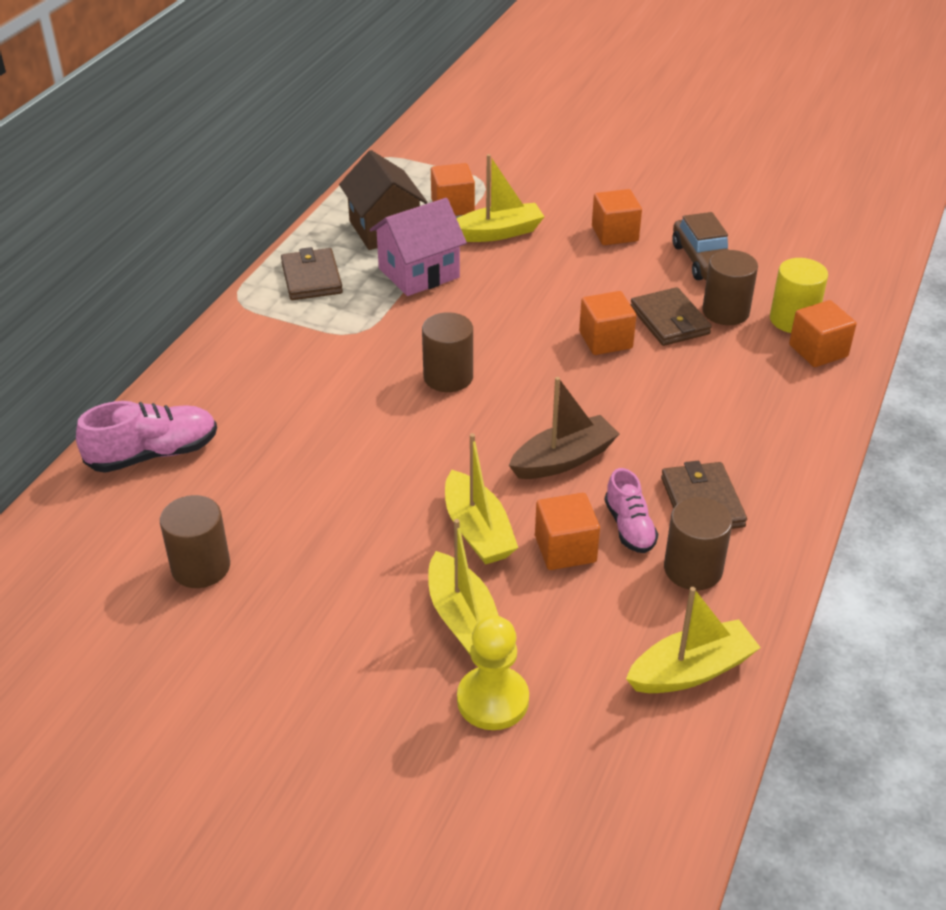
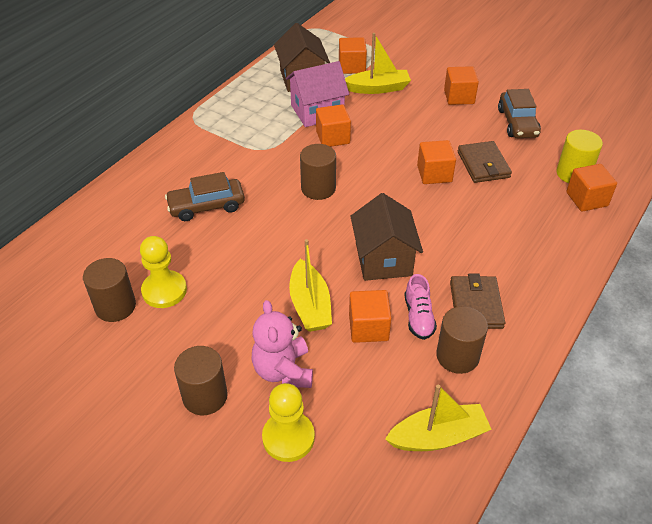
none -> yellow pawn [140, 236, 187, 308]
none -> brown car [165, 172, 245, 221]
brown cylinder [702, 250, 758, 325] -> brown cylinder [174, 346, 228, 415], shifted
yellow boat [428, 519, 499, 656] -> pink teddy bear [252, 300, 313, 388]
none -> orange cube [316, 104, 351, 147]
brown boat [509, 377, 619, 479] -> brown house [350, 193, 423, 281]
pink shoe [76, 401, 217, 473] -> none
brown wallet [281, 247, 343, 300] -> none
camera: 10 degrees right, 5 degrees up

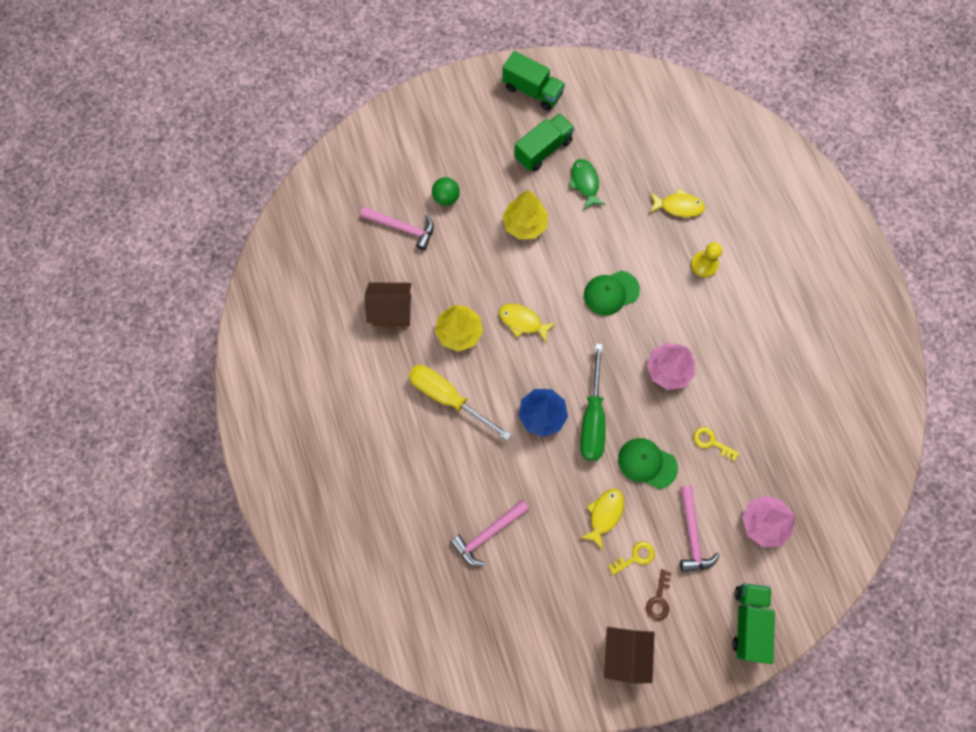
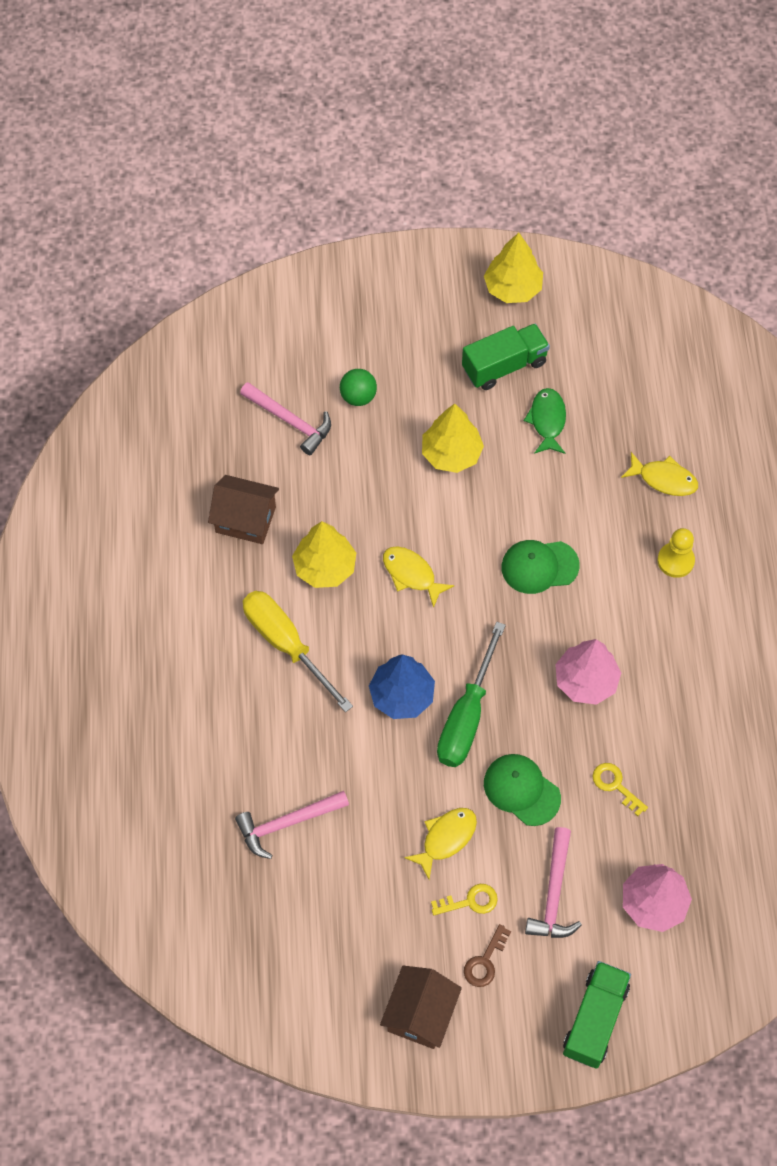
green truck [502, 51, 565, 111] -> yellow tree [484, 233, 543, 303]
camera: 15 degrees right, 10 degrees down

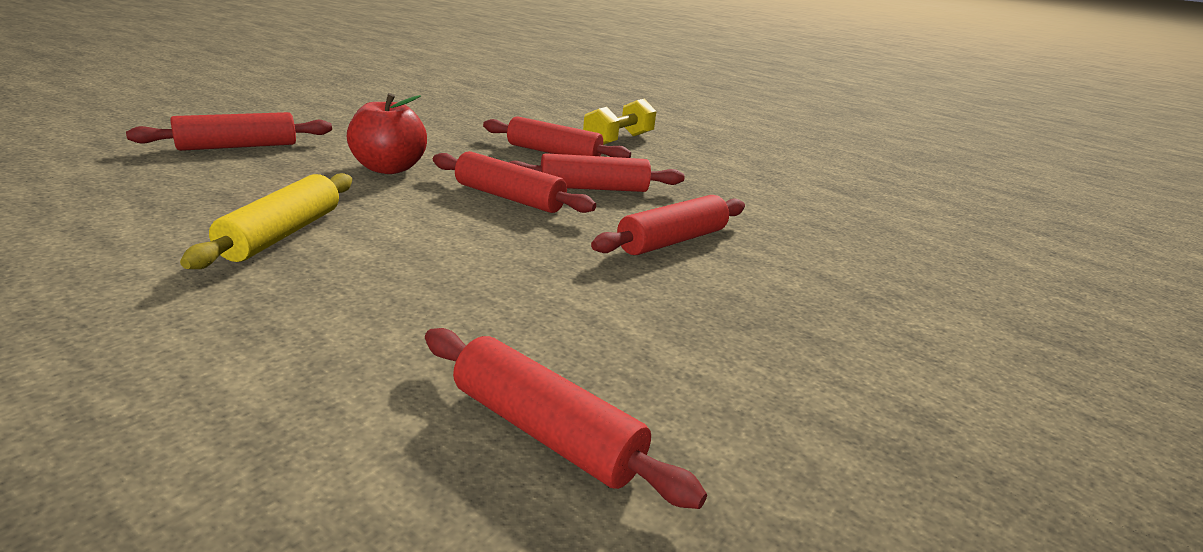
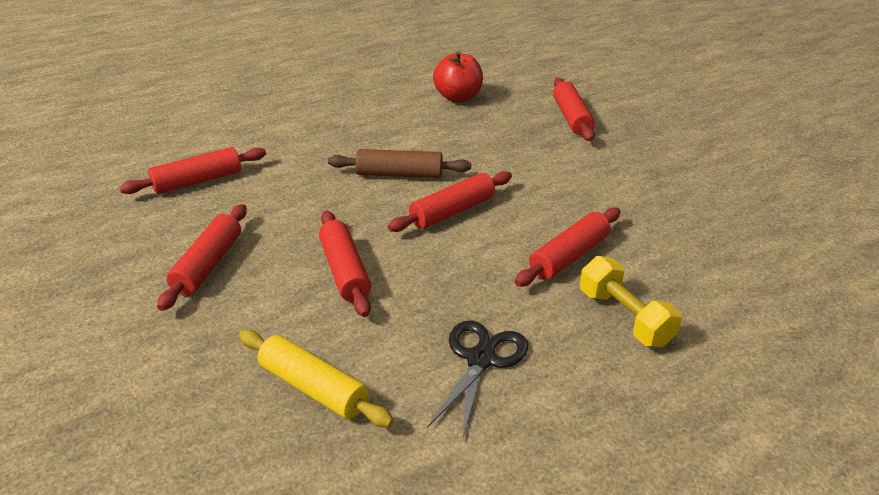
red rolling pin [509, 153, 685, 192] -> red rolling pin [157, 204, 247, 311], shifted
yellow rolling pin [180, 173, 352, 269] -> yellow rolling pin [239, 330, 394, 427], shifted
none -> brown rolling pin [328, 149, 471, 178]
none -> black scissors [427, 320, 528, 438]
red apple [347, 93, 427, 174] -> red apple [433, 51, 483, 103], shifted
camera: 115 degrees right, 10 degrees up

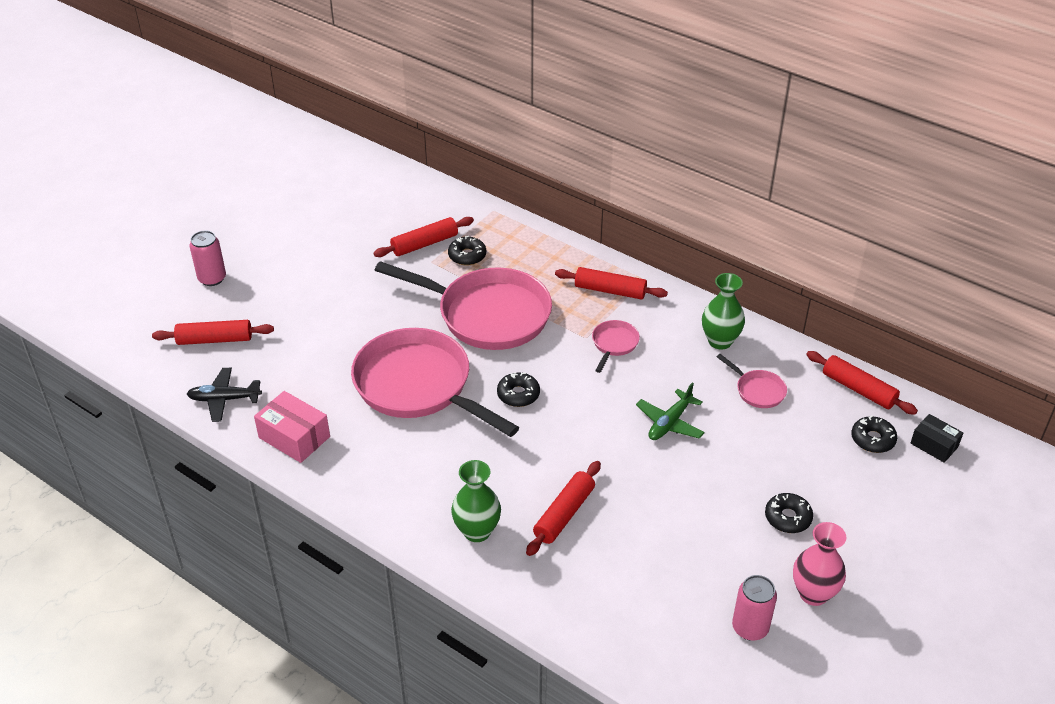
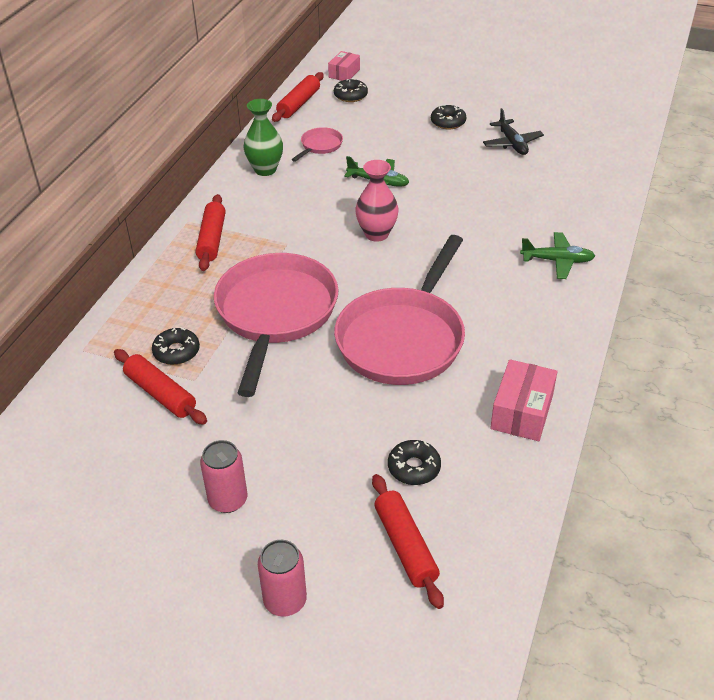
pink can [732, 575, 777, 641] -> pink can [200, 440, 247, 513], shifted
black box [910, 414, 963, 463] -> pink box [328, 51, 360, 81]
pink vase [793, 522, 846, 606] -> pink vase [355, 160, 398, 242], shifted
black donut [497, 372, 540, 407] -> black donut [388, 440, 441, 485], shifted
black plane [187, 368, 262, 422] -> black plane [483, 108, 544, 155], shifted
green vase [451, 460, 501, 542] -> green plane [520, 232, 595, 279]
red rolling pin [526, 461, 601, 556] -> none
pink pan [592, 320, 640, 373] -> none
camera: 105 degrees left, 0 degrees up

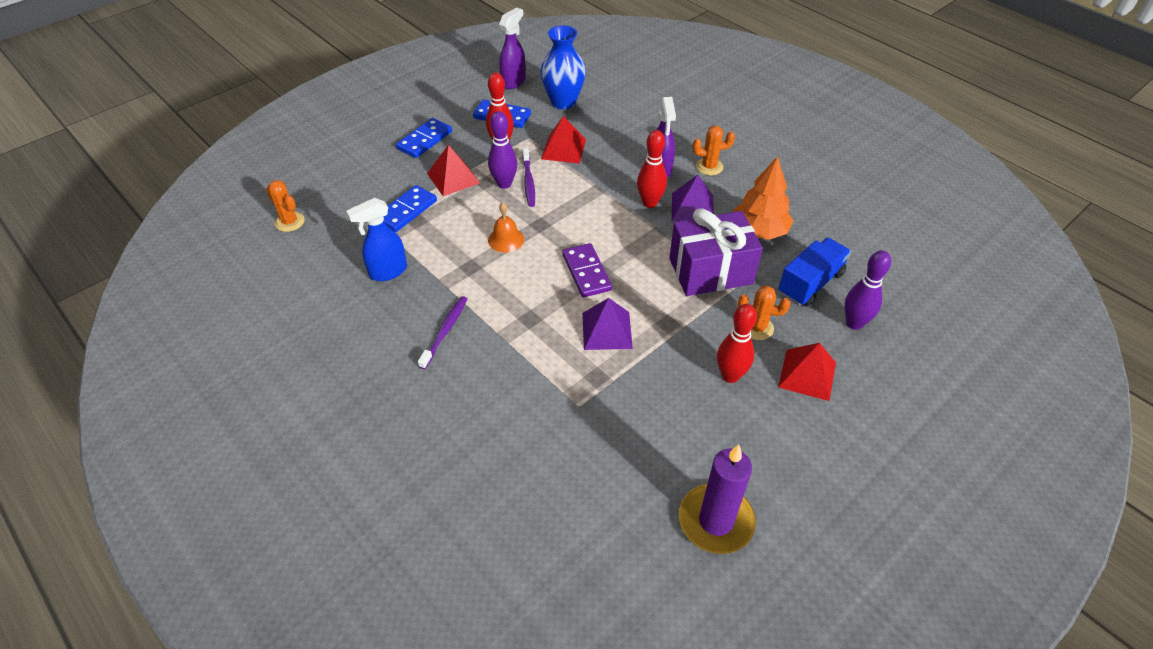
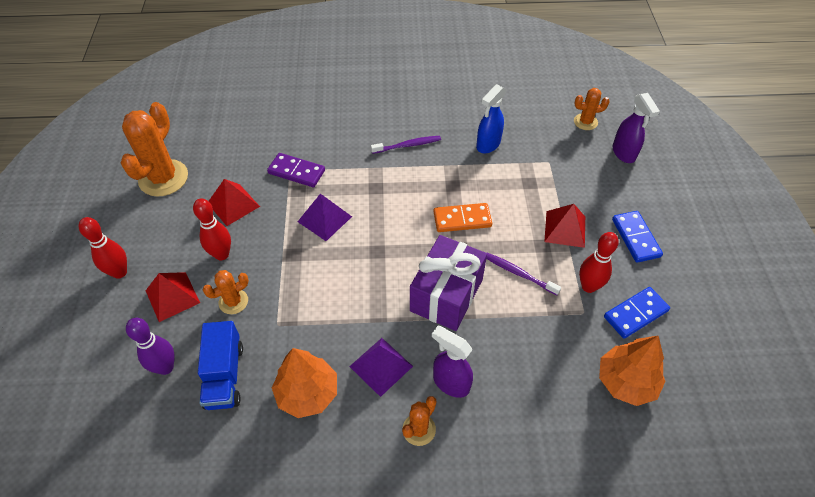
red bowling pin [637, 130, 667, 208] -> red bowling pin [79, 217, 127, 279], shifted
purple candle [679, 445, 756, 554] -> orange cactus [121, 102, 188, 196]
red pyramid [541, 116, 586, 164] -> red pyramid [209, 179, 260, 226], shifted
purple domino [562, 243, 612, 297] -> purple domino [267, 153, 325, 187], shifted
purple toothbrush [418, 296, 467, 369] -> purple toothbrush [371, 136, 441, 154], 75 degrees counterclockwise
purple gift [669, 208, 763, 296] -> purple gift [410, 235, 487, 331], shifted
orange bell [488, 203, 524, 253] -> orange domino [434, 203, 492, 232]
blue spray bottle [346, 198, 407, 281] -> blue spray bottle [476, 84, 506, 154], 150 degrees counterclockwise
blue vase [540, 25, 586, 110] -> orange tree [599, 336, 666, 406]
purple spray bottle [499, 7, 526, 89] -> purple spray bottle [613, 93, 660, 163], shifted
blue domino [383, 185, 437, 232] -> none
purple bowling pin [488, 111, 517, 189] -> none
camera: 130 degrees right, 5 degrees up

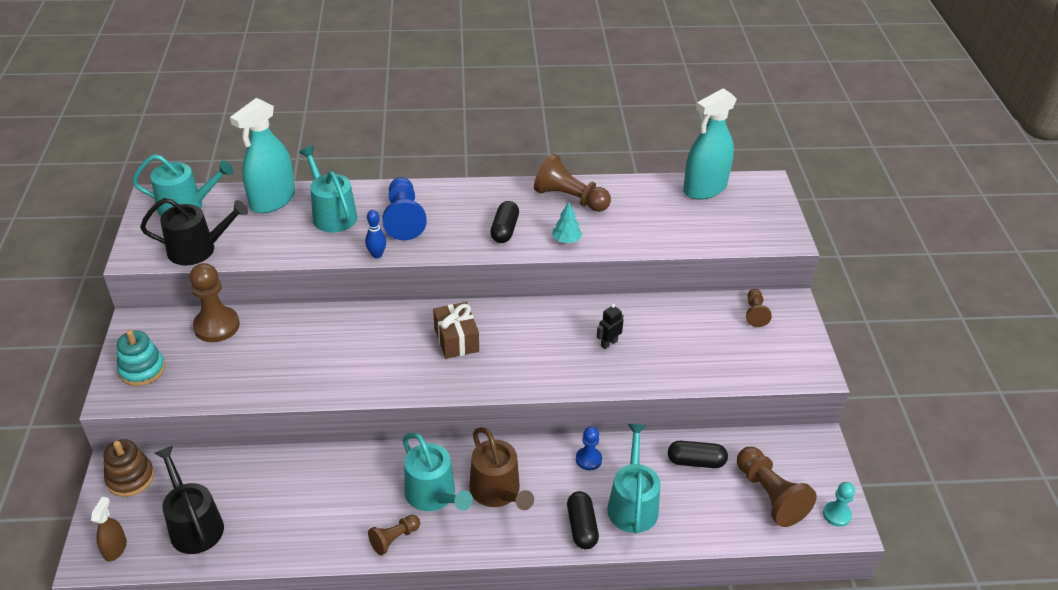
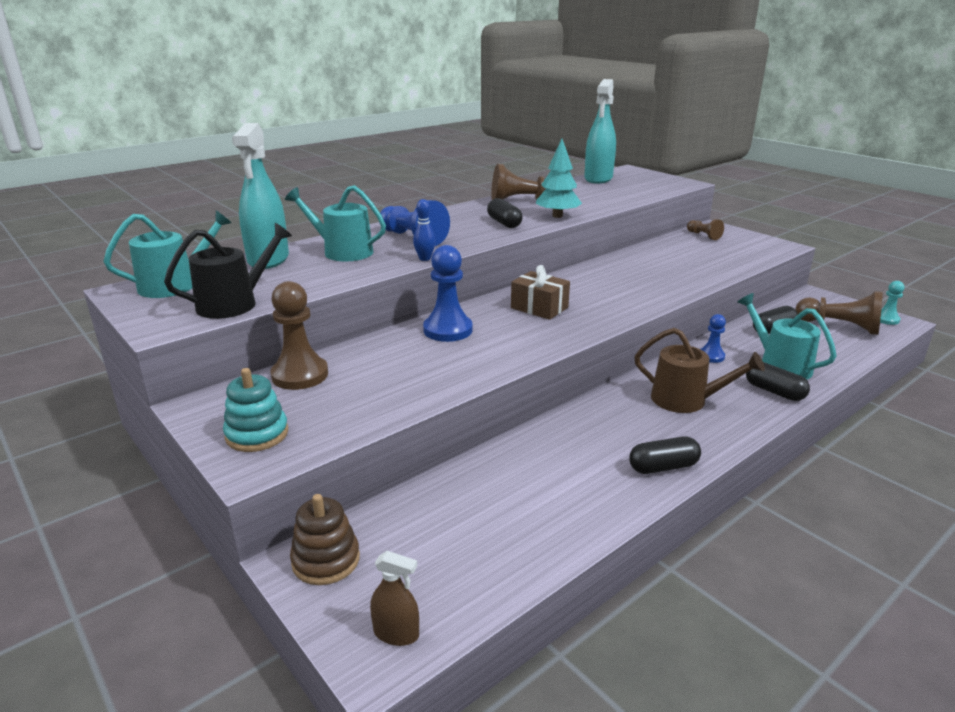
brown spray bottle [91, 497, 127, 562] -> brown spray bottle [370, 551, 419, 646], 135 degrees clockwise
none -> blue pawn [423, 245, 473, 342]
turquoise tree [552, 202, 582, 244] -> turquoise tree [536, 139, 582, 218], x1.66
brown pawn [368, 515, 420, 555] -> black capsule [629, 436, 701, 474]
black watering can [154, 446, 224, 554] -> none
turquoise watering can [403, 433, 473, 511] -> none
black robot [597, 304, 624, 349] -> none
camera: 35 degrees left, 15 degrees down

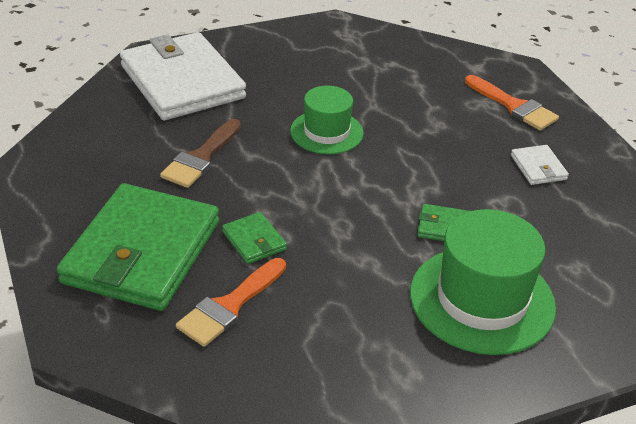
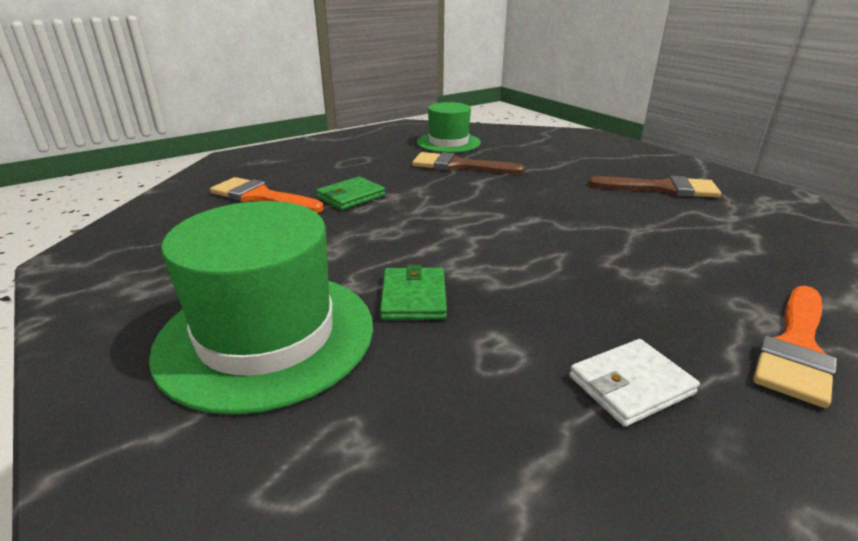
green hat [290, 86, 363, 154] -> green hat [417, 102, 481, 153], shifted
none -> brown brush [588, 176, 721, 198]
green wallet [57, 183, 219, 311] -> none
white wallet [120, 32, 246, 120] -> none
camera: 80 degrees right, 10 degrees down

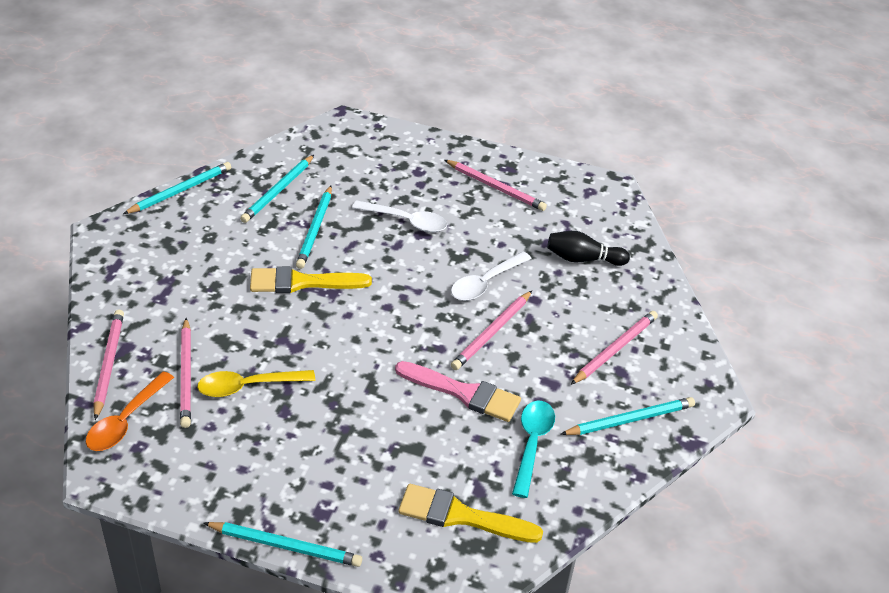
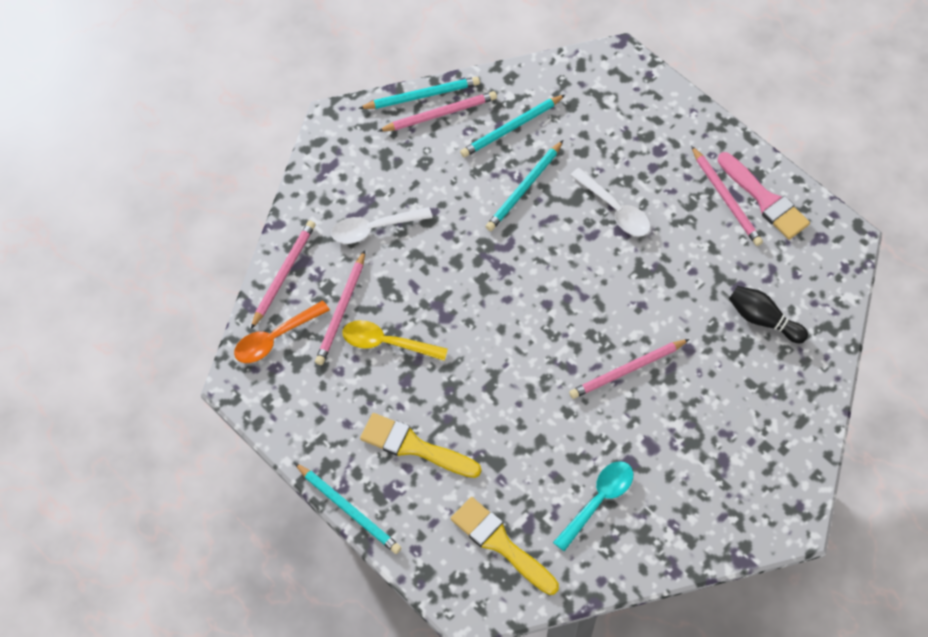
white spoon [451, 252, 532, 301] -> white spoon [331, 207, 432, 244], shifted
yellow brush [250, 266, 372, 293] -> yellow brush [360, 413, 481, 478], shifted
pink pencil [571, 311, 658, 385] -> pink pencil [378, 91, 497, 132], shifted
pink brush [395, 361, 521, 422] -> pink brush [718, 152, 810, 240], shifted
turquoise pencil [560, 397, 695, 435] -> none
camera: 30 degrees right, 20 degrees up

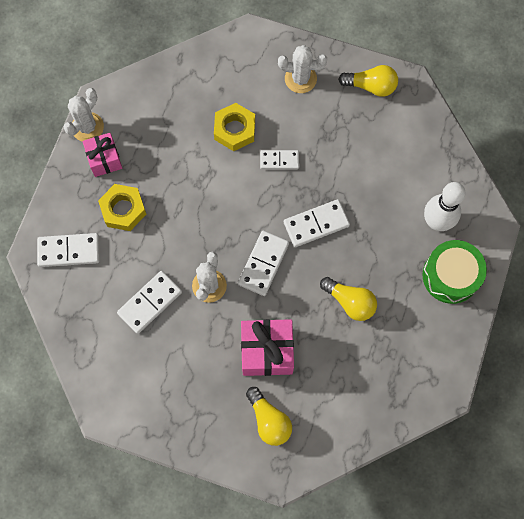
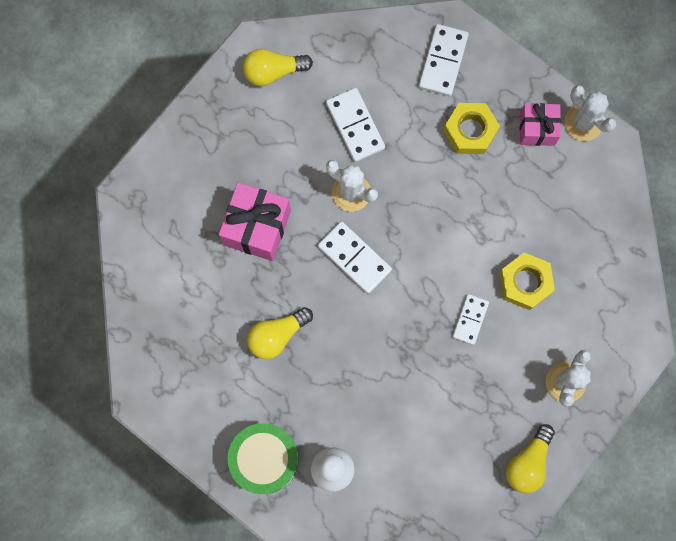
yellow light bulb [246, 387, 292, 446] -> yellow light bulb [243, 49, 313, 86], shifted
white domino [284, 199, 350, 247] -> none
camera: 110 degrees right, 5 degrees up

